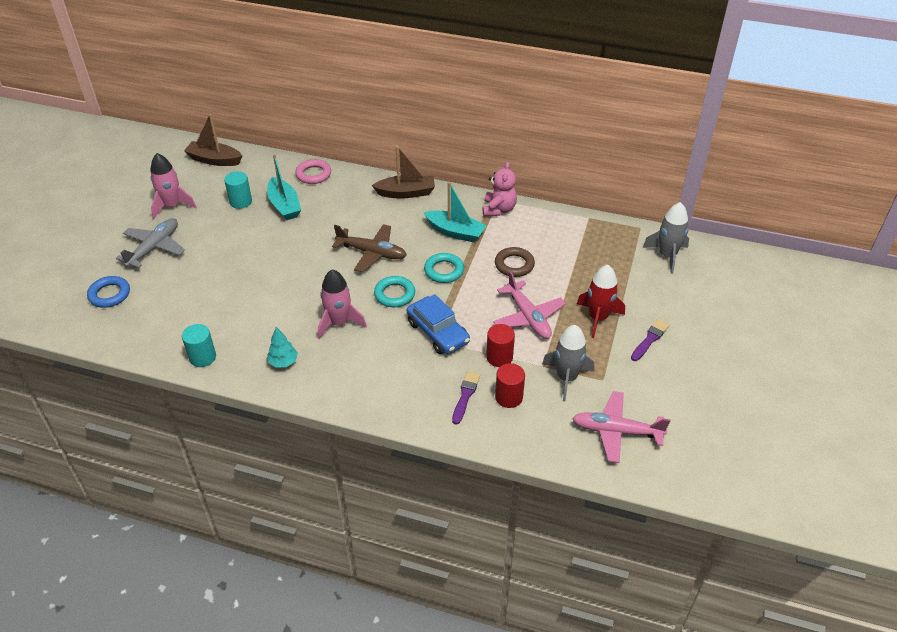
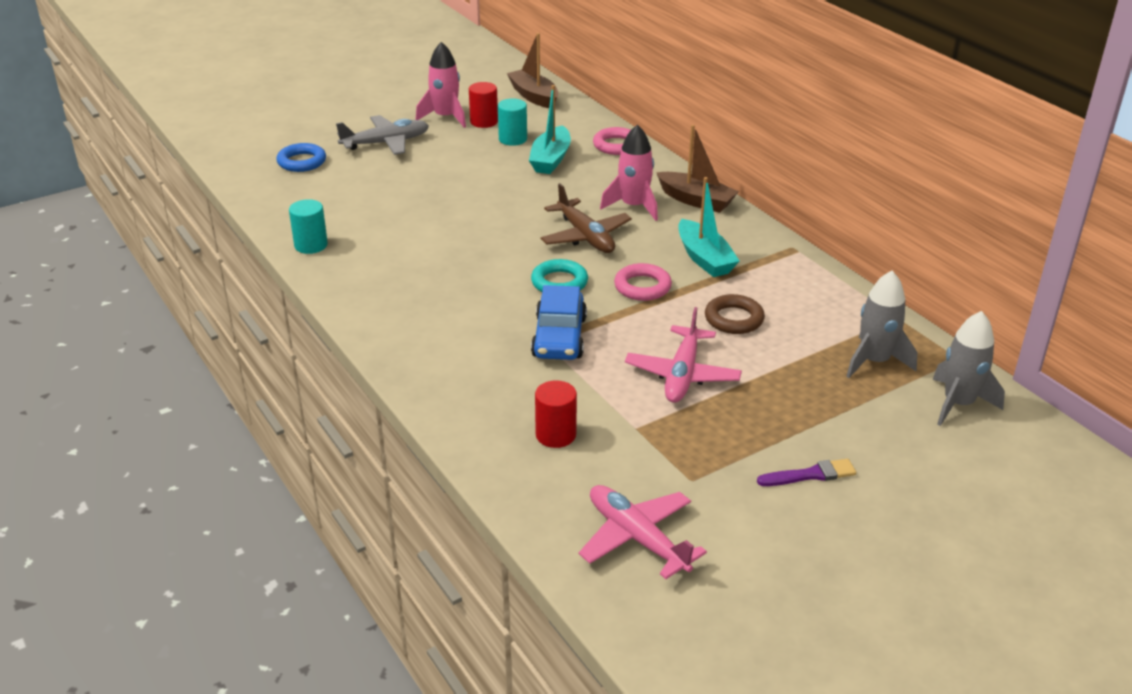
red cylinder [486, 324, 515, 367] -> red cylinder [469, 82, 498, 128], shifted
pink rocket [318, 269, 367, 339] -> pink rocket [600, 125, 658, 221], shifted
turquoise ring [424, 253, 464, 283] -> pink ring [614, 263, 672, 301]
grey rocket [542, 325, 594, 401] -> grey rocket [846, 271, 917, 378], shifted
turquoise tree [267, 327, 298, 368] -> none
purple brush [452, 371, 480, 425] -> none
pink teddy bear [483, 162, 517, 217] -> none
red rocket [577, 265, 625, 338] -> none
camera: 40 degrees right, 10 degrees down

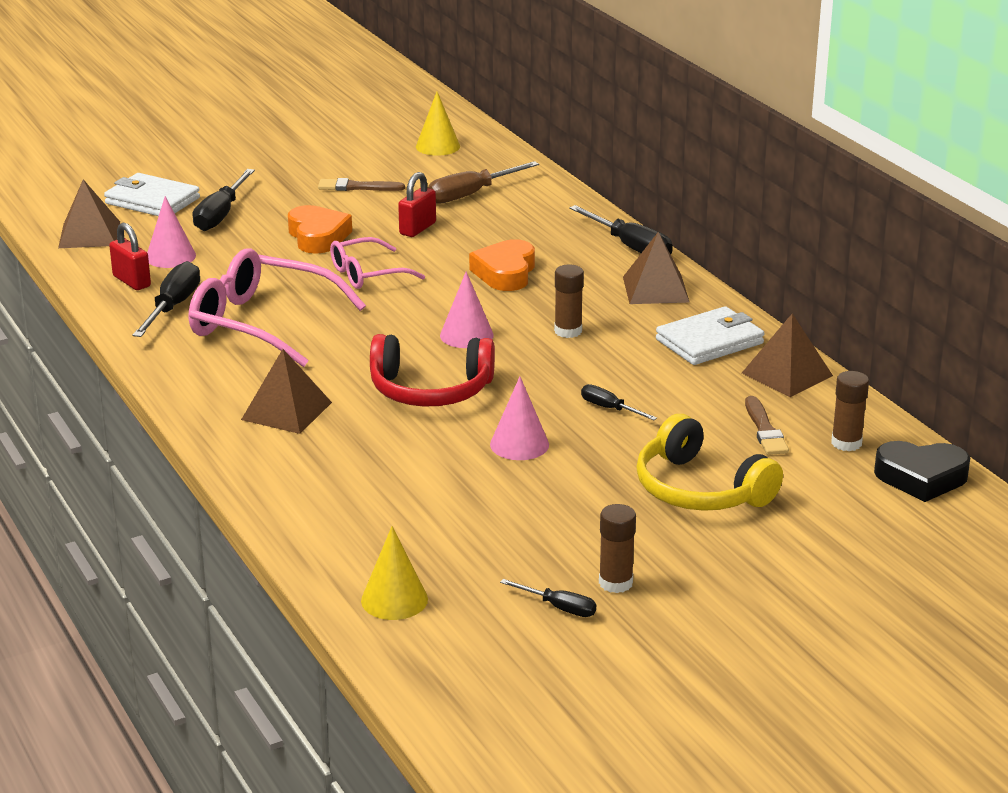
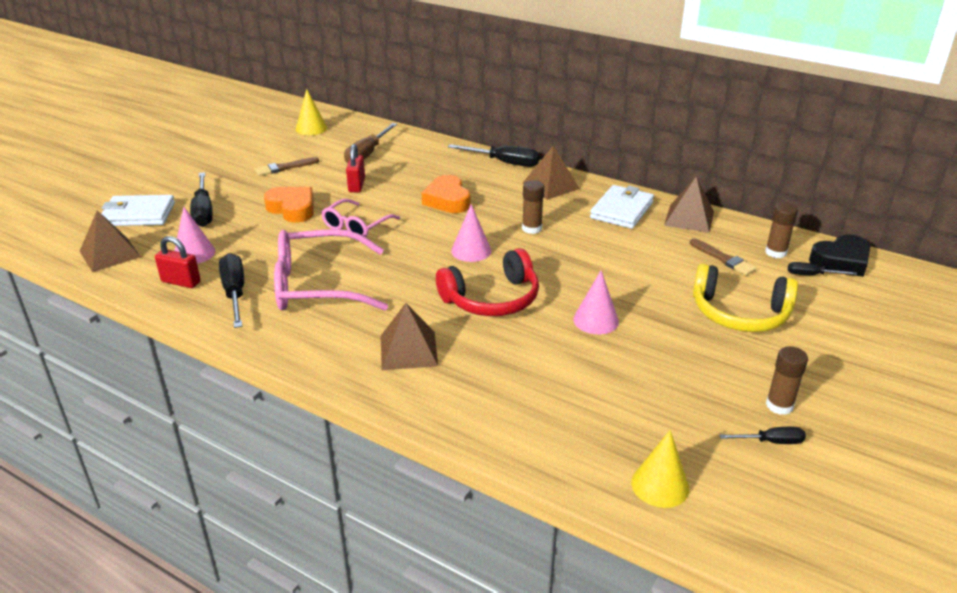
black screwdriver [581, 384, 657, 420] -> black screwdriver [788, 262, 857, 275], shifted
camera: 30 degrees left, 5 degrees up

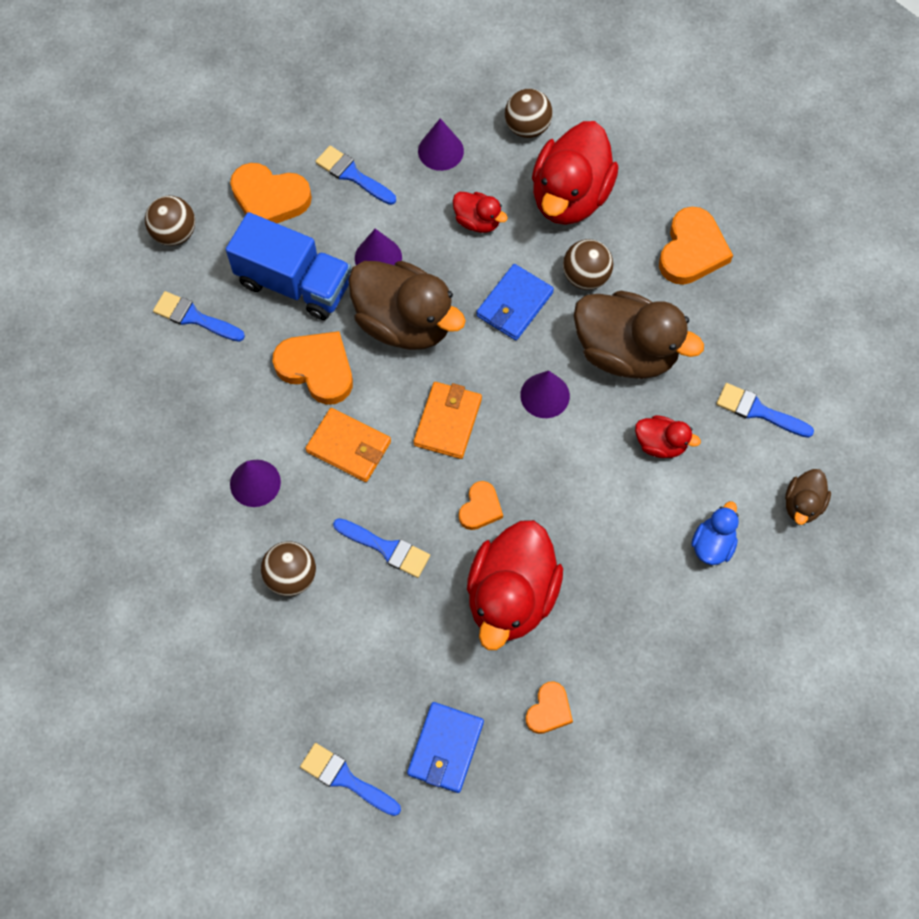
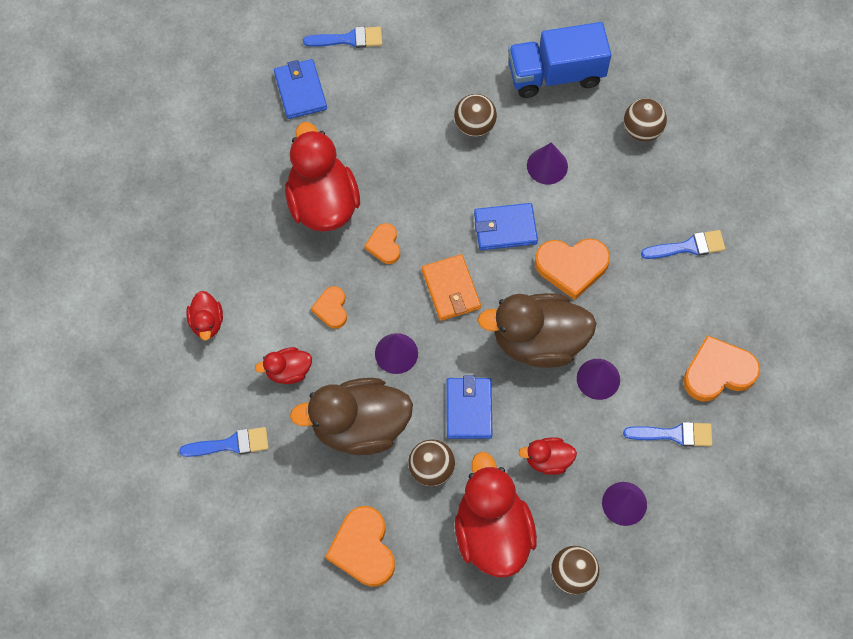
blue duck [691, 501, 739, 565] -> red duck [186, 291, 223, 341]
orange heart [525, 681, 573, 734] -> orange heart [311, 286, 347, 329], shifted
orange wallet [305, 408, 391, 482] -> blue wallet [474, 203, 538, 250]
blue truck [226, 212, 352, 320] -> blue truck [508, 22, 611, 98], shifted
brown ball [145, 195, 195, 246] -> brown ball [624, 98, 667, 142], shifted
blue brush [333, 518, 430, 578] -> none
brown duck [785, 469, 831, 525] -> none
camera: 145 degrees right, 0 degrees up

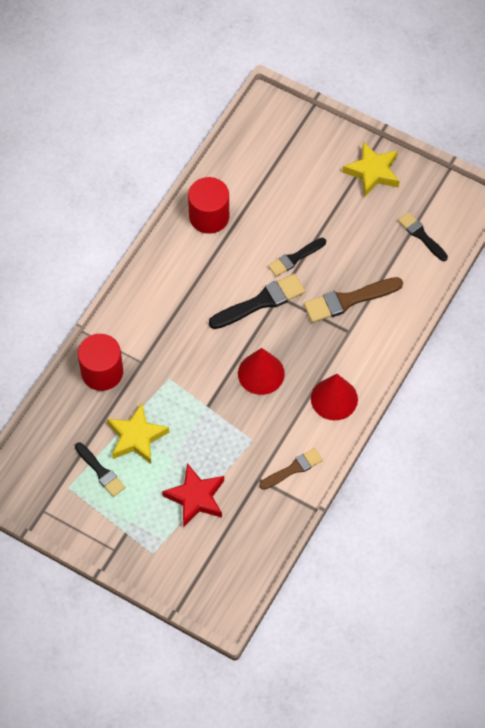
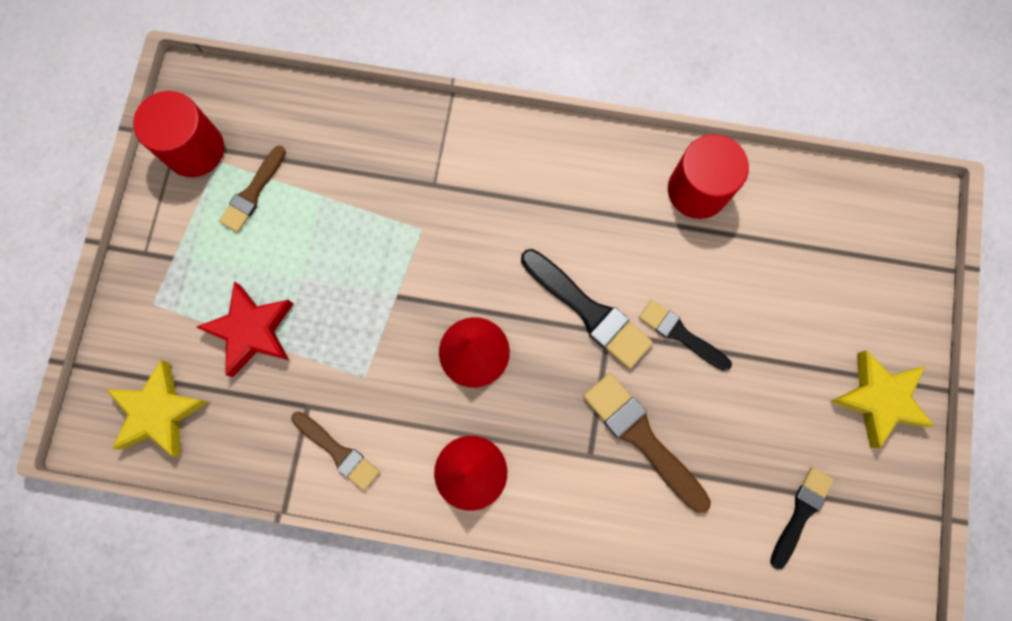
yellow star [107, 403, 169, 464] -> yellow star [106, 360, 208, 456], shifted
red cylinder [78, 334, 123, 391] -> red cylinder [133, 91, 224, 177], shifted
black brush [75, 443, 125, 497] -> brown brush [219, 146, 286, 232]
camera: 70 degrees right, 15 degrees up

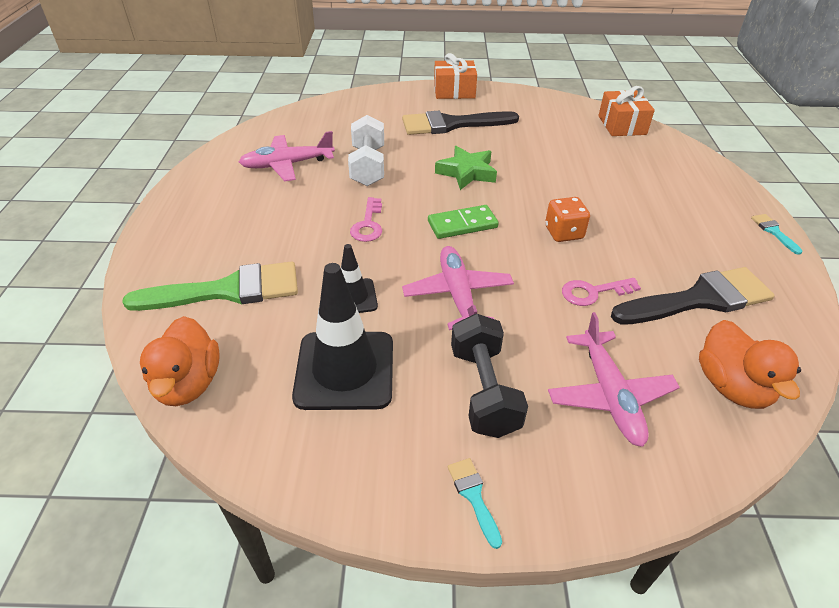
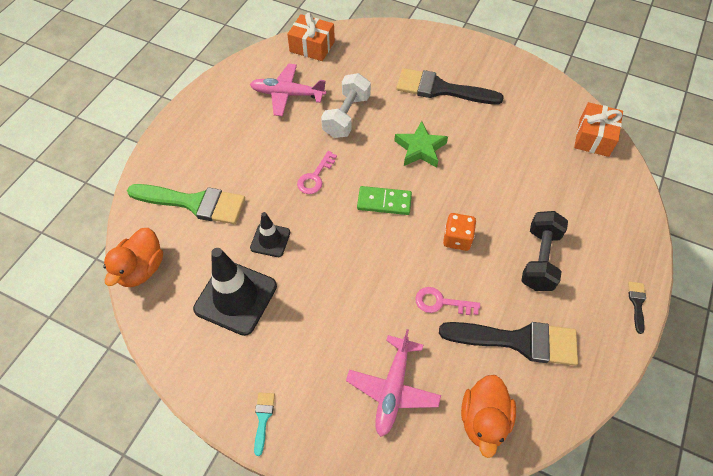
orange gift [434, 53, 477, 99] -> orange gift [287, 13, 335, 61], shifted
black dumbbell [451, 313, 528, 438] -> black dumbbell [521, 211, 568, 291], shifted
turquoise brush [751, 214, 802, 255] -> black brush [628, 282, 646, 334]
pink plane [402, 246, 514, 330] -> none
camera: 25 degrees right, 15 degrees up

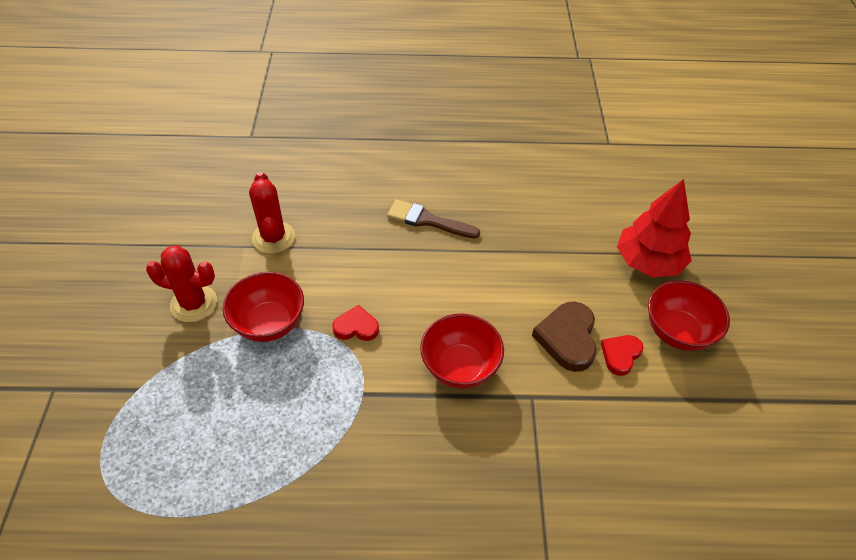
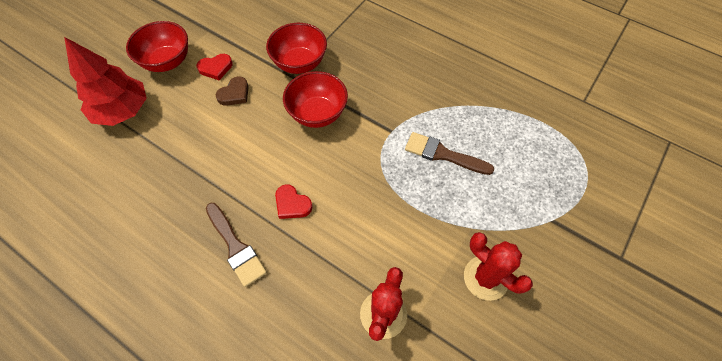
brown heart [532, 301, 597, 372] -> brown heart [216, 76, 249, 106], x0.62
red bowl [223, 272, 304, 342] -> red bowl [266, 23, 327, 74], shifted
red heart [332, 305, 379, 341] -> red heart [275, 185, 313, 219], shifted
none -> brown brush [405, 132, 494, 175]
camera: 145 degrees left, 10 degrees up

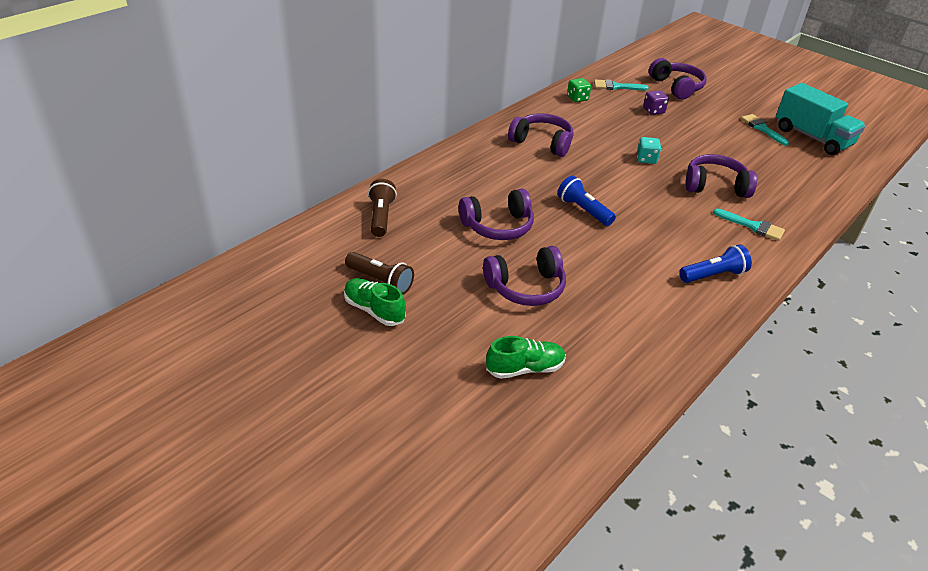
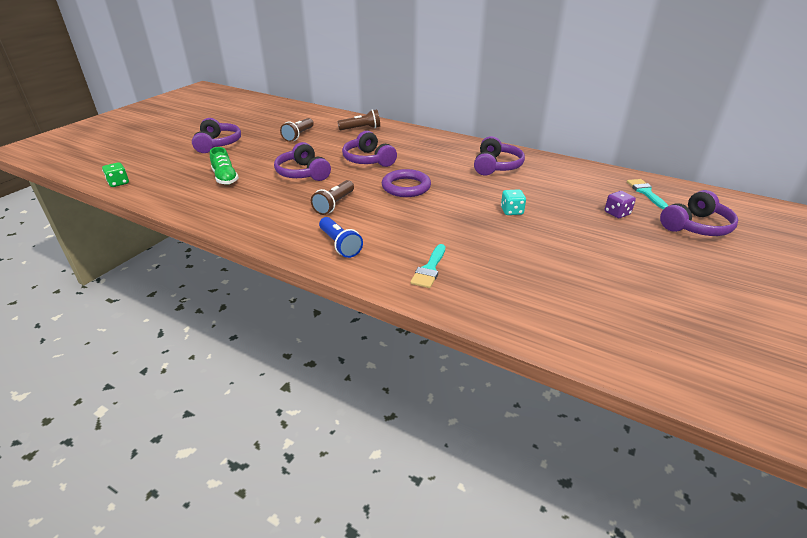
green dice [567, 78, 591, 102] -> green dice [102, 162, 129, 187], shifted
purple headphones [685, 154, 757, 198] -> purple headphones [192, 118, 241, 153], shifted
none -> brown flashlight [311, 180, 354, 215]
blue flashlight [557, 176, 616, 226] -> purple ring [382, 169, 431, 197]
green shoe [344, 278, 406, 326] -> none
turquoise brush [741, 114, 789, 146] -> none
turquoise truck [776, 83, 866, 155] -> none
camera: 80 degrees right, 5 degrees down

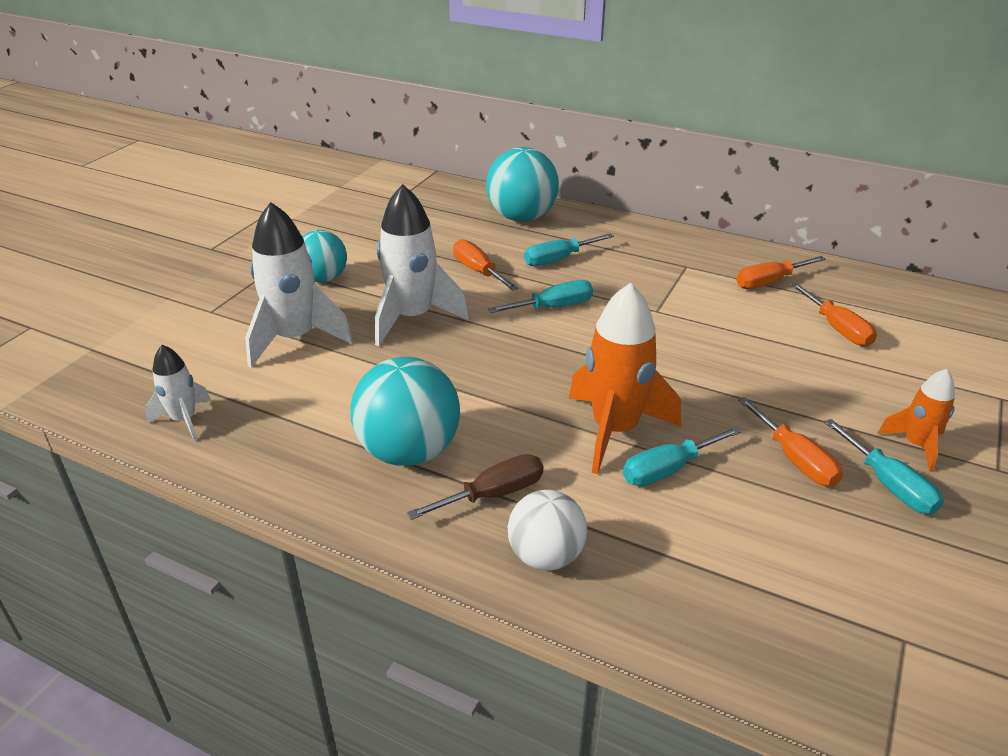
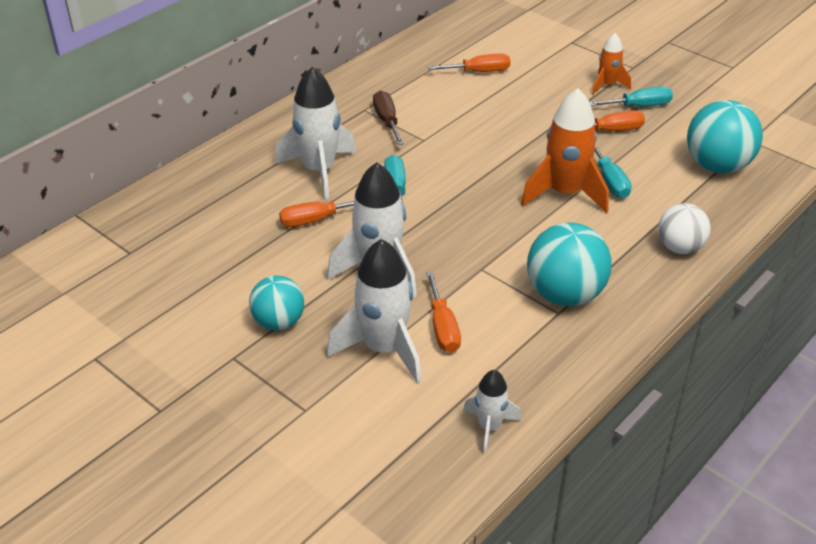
turquoise screwdriver [524, 234, 614, 266] -> white rocket [275, 67, 356, 200]
brown screwdriver [407, 454, 543, 520] -> brown screwdriver [373, 91, 404, 145], shifted
orange screwdriver [736, 256, 826, 289] -> orange screwdriver [426, 272, 461, 353], shifted
turquoise ball [486, 147, 559, 222] -> turquoise ball [687, 100, 763, 173], shifted
camera: 75 degrees left, 5 degrees up

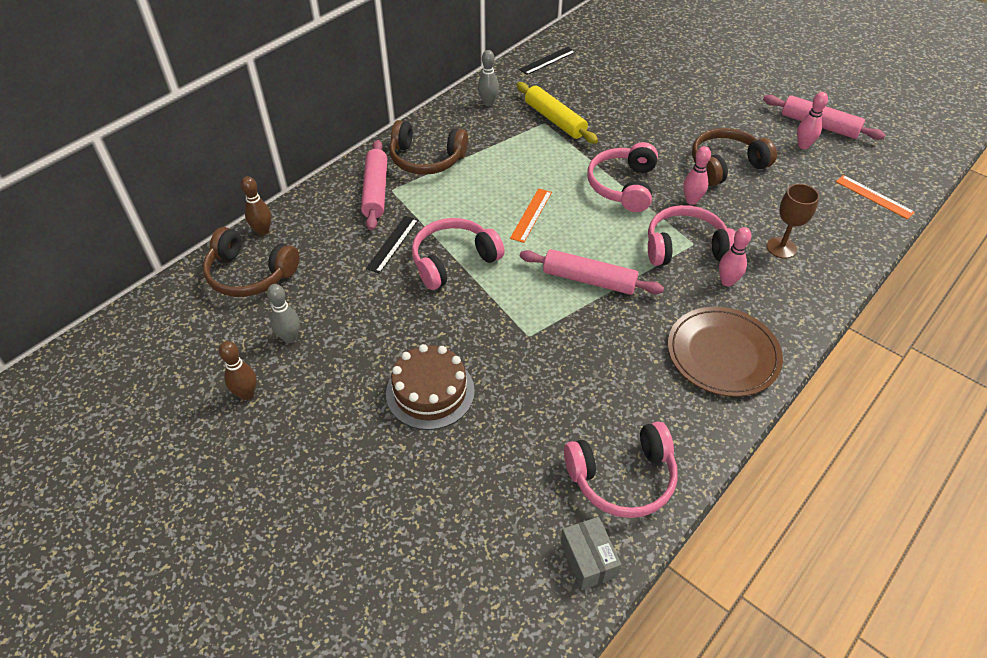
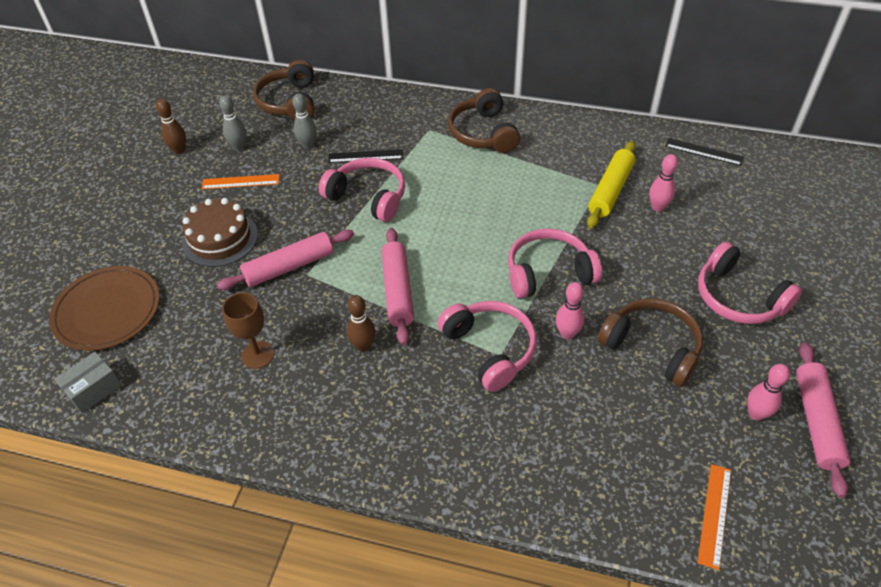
brown plate [668, 307, 783, 397] -> brown plate [49, 266, 160, 351], shifted
orange ruler [510, 188, 552, 243] -> orange ruler [202, 174, 280, 189], shifted
pink rolling pin [361, 140, 387, 231] -> pink rolling pin [217, 230, 354, 290], shifted
brown goblet [767, 184, 819, 259] -> brown goblet [222, 292, 274, 369], shifted
grey bowling pin [478, 50, 499, 106] -> grey bowling pin [292, 93, 316, 149], shifted
brown bowling pin [241, 176, 271, 235] -> brown bowling pin [347, 295, 376, 352], shifted
pink bowling pin [719, 227, 751, 286] -> pink bowling pin [649, 154, 678, 212], shifted
pink headphones [564, 421, 678, 518] -> pink headphones [698, 241, 802, 324], shifted
camera: 65 degrees right, 0 degrees up

